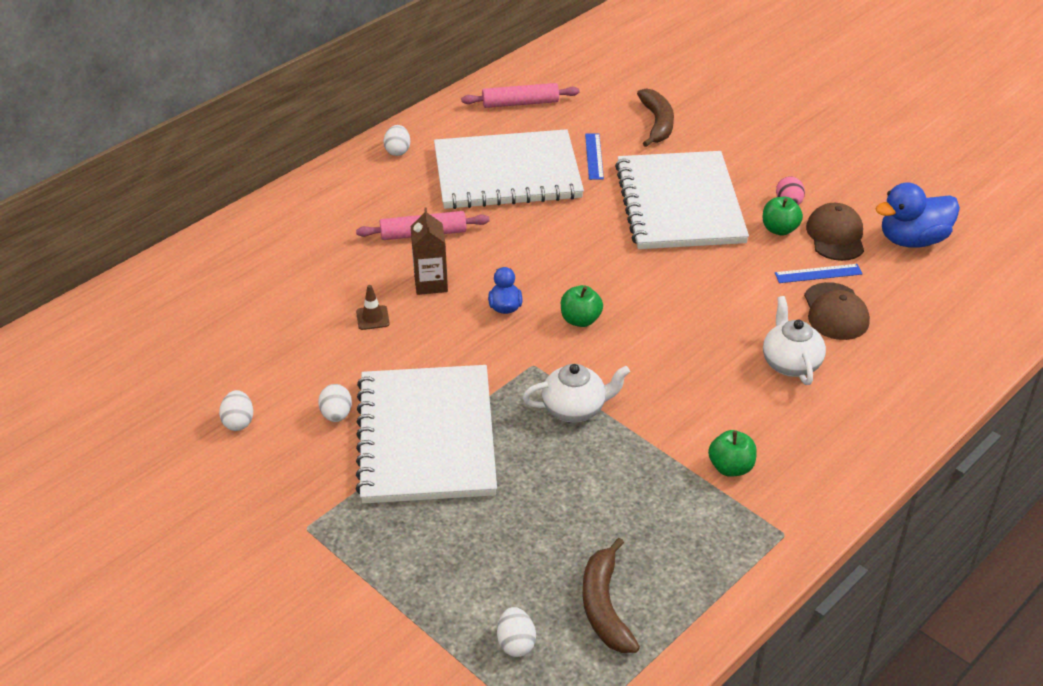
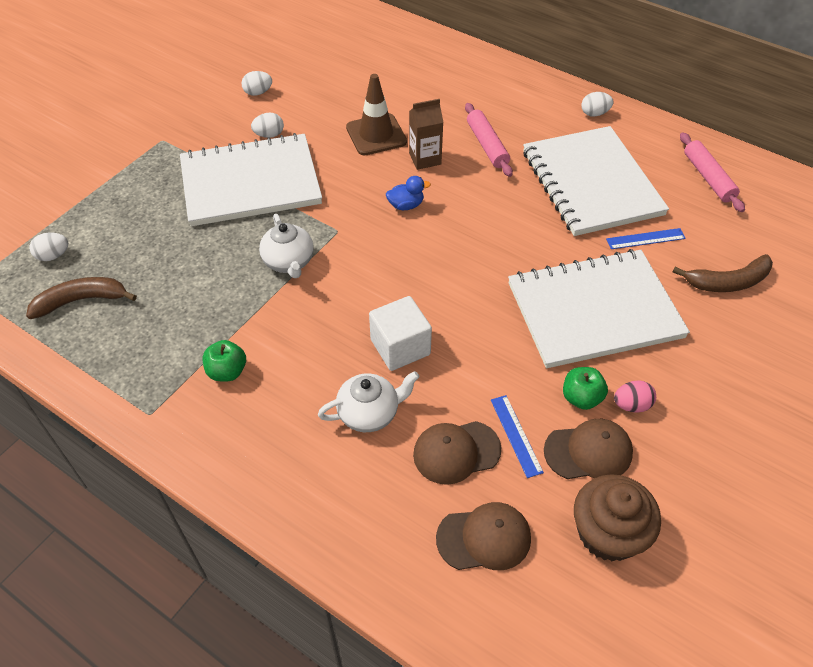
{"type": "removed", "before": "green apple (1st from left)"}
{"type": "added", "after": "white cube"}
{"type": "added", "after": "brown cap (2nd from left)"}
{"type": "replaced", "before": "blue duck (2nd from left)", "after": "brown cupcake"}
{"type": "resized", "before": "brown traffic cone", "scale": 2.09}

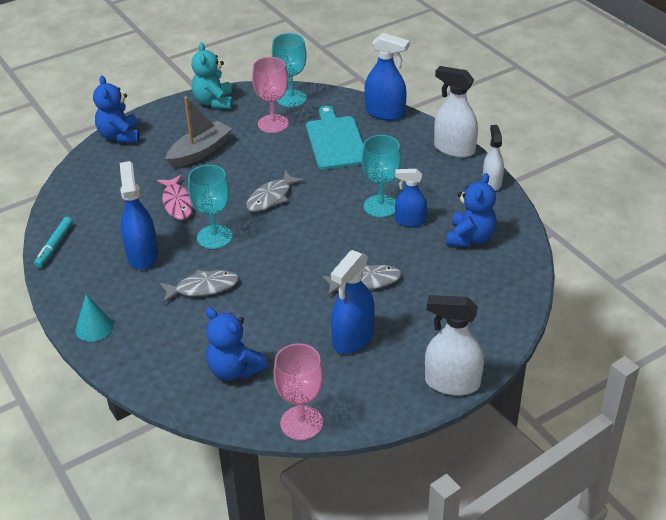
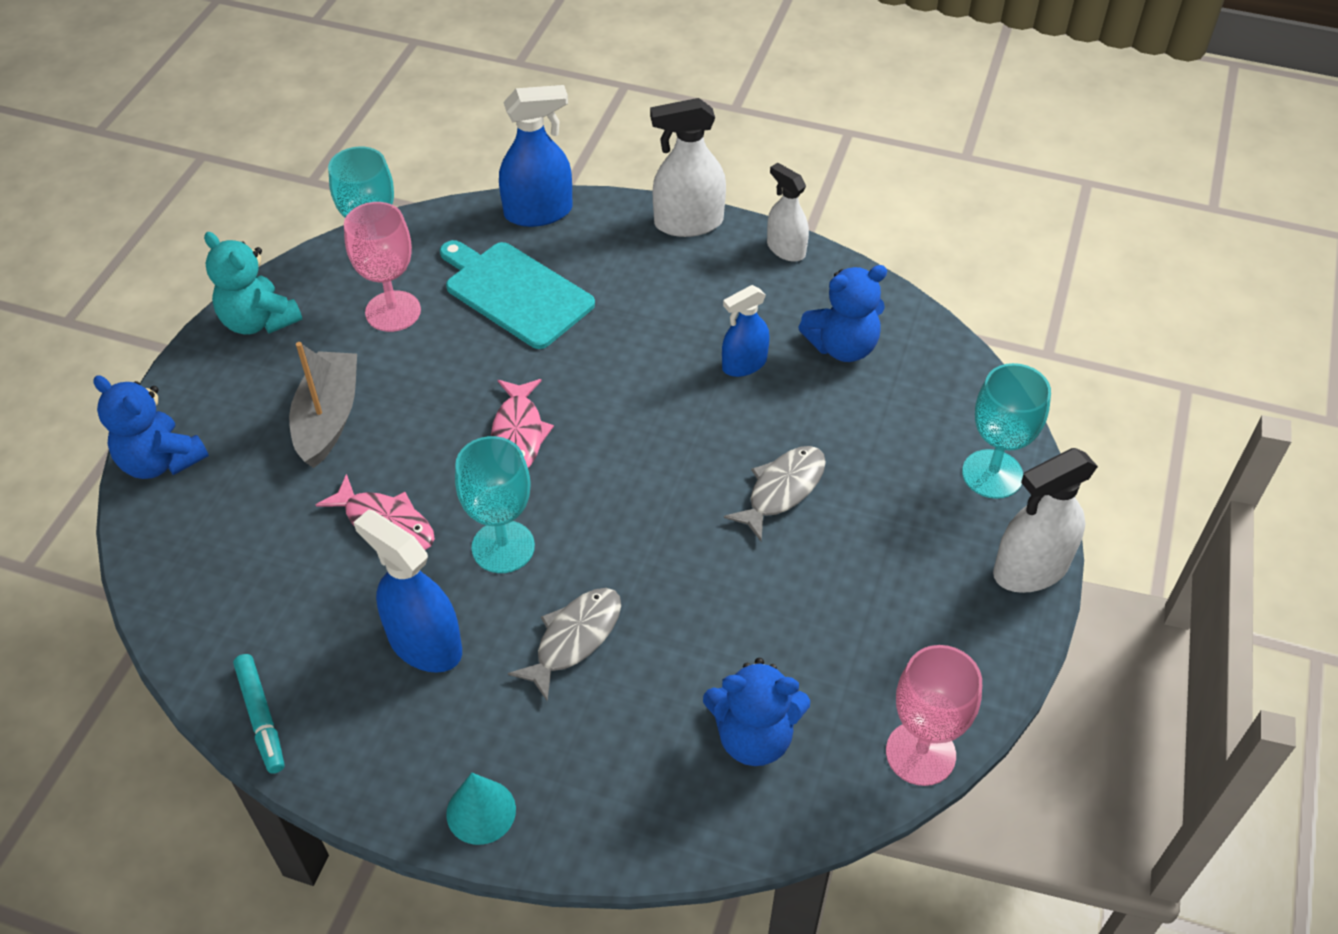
{"type": "removed", "before": "blue spray bottle (2nd from left)"}
{"type": "moved", "before": "turquoise goblet (3rd from left)"}
{"type": "recoloured", "before": "grey fish (2nd from left)", "after": "pink fish (2nd from left)"}
{"type": "turned", "before": "blue teddy bear (3rd from left)", "turn": 90}

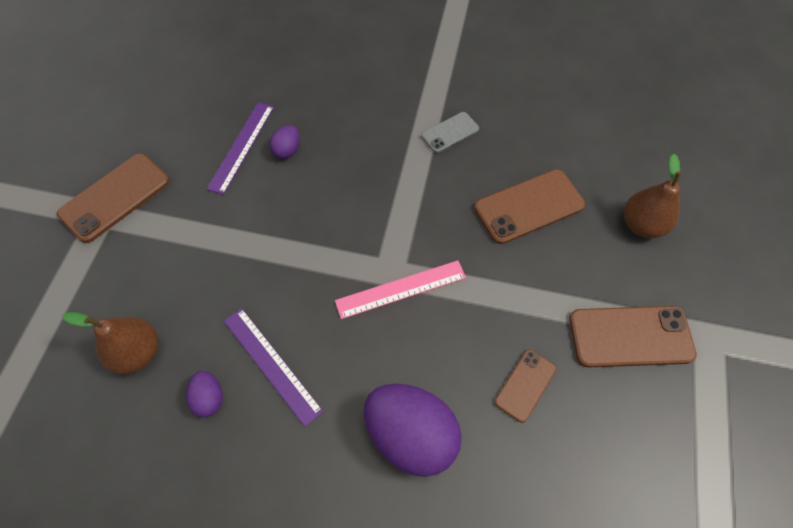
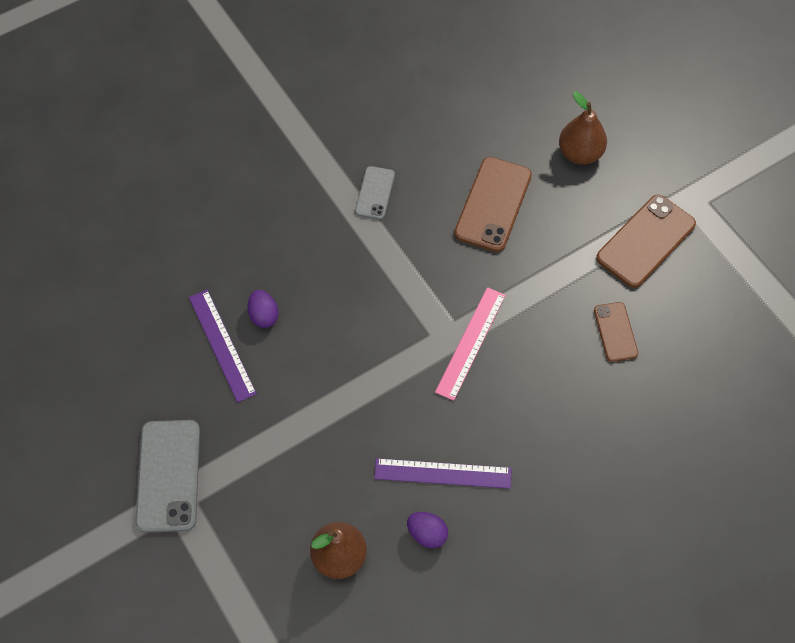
{"type": "removed", "before": "purple egg (3rd from left)"}
{"type": "recoloured", "before": "brown phone (1st from left)", "after": "grey phone (1st from left)"}

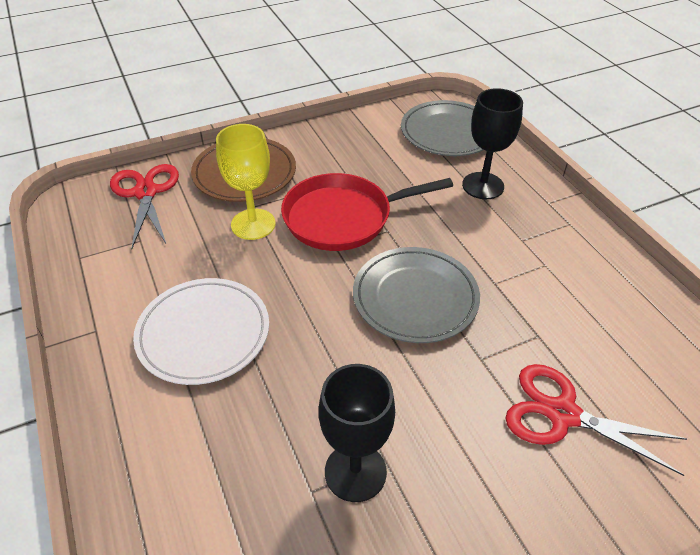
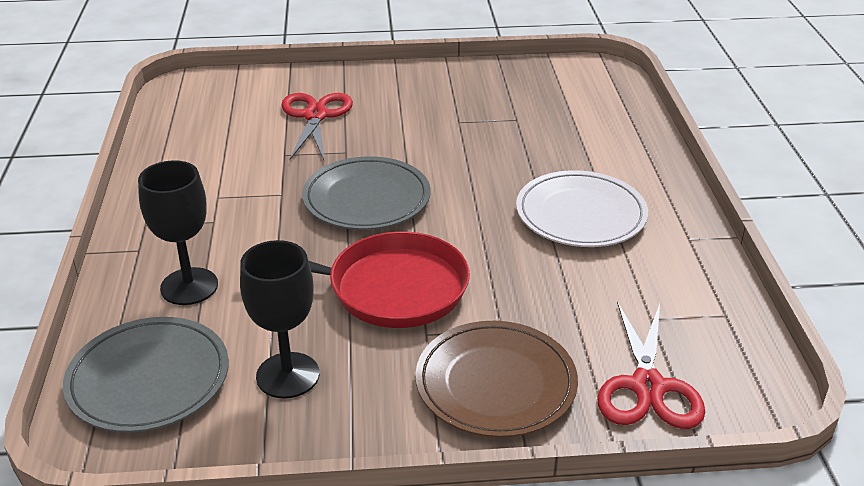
{"type": "removed", "before": "yellow goblet"}
{"type": "moved", "before": "black goblet (1st from left in the first image)", "after": "black goblet (2nd from left)"}
{"type": "turned", "before": "red scissors (2nd from left in the first image)", "turn": -135}

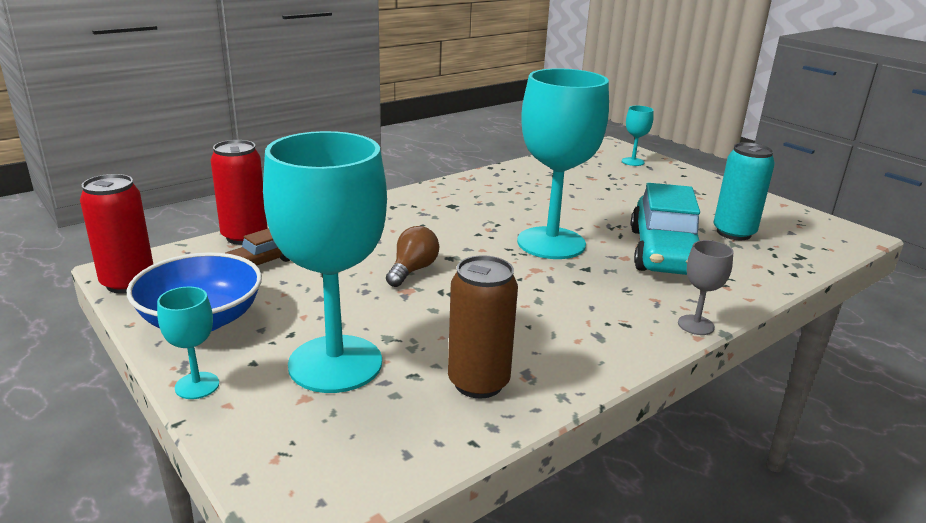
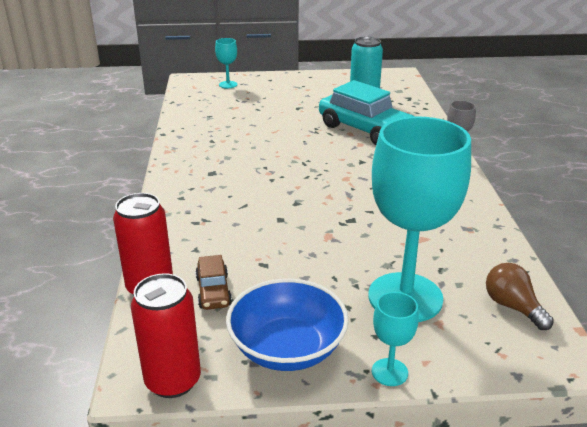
{"type": "removed", "before": "brown can"}
{"type": "removed", "before": "turquoise goblet (3rd from left)"}
{"type": "moved", "before": "brown light bulb"}

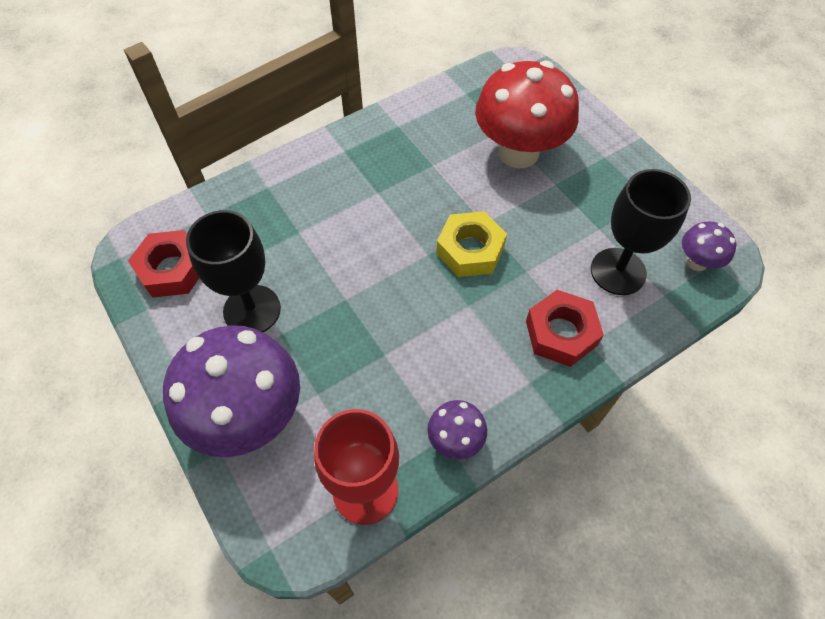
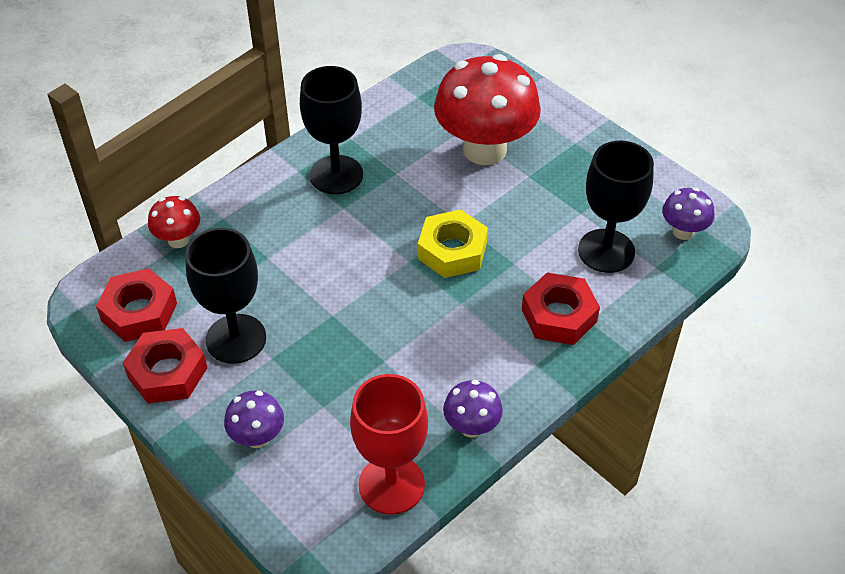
{"type": "added", "after": "red nut (2nd from left)"}
{"type": "added", "after": "red mushroom (1st from left)"}
{"type": "added", "after": "black goblet (2nd from left)"}
{"type": "resized", "before": "purple mushroom (1st from left)", "scale": 0.46}

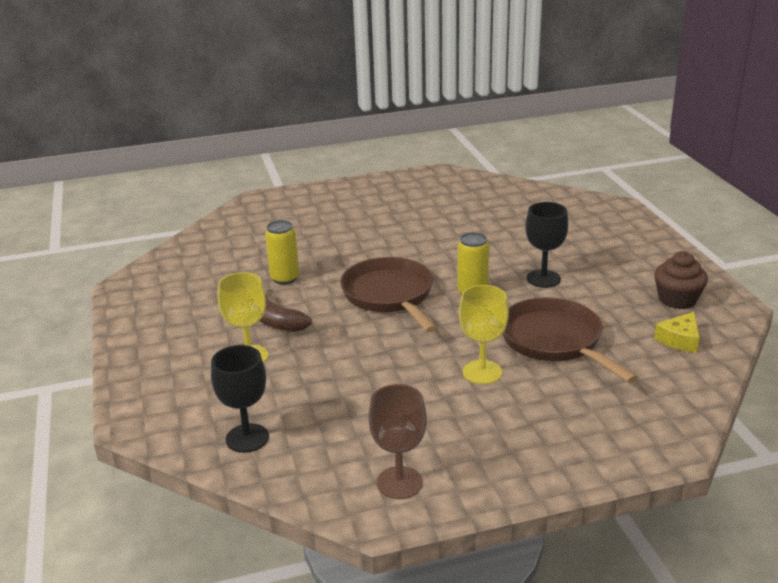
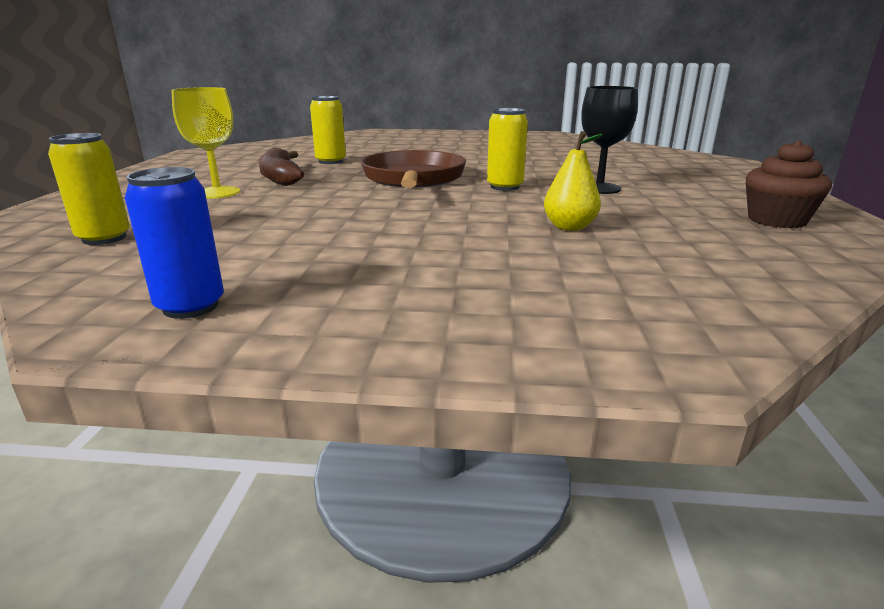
{"type": "removed", "before": "yellow goblet (2nd from left)"}
{"type": "removed", "before": "yellow cheese"}
{"type": "replaced", "before": "black goblet (1st from left)", "after": "yellow can (1st from left)"}
{"type": "replaced", "before": "brown goblet", "after": "blue can"}
{"type": "replaced", "before": "brown pan (2nd from left)", "after": "yellow pear"}

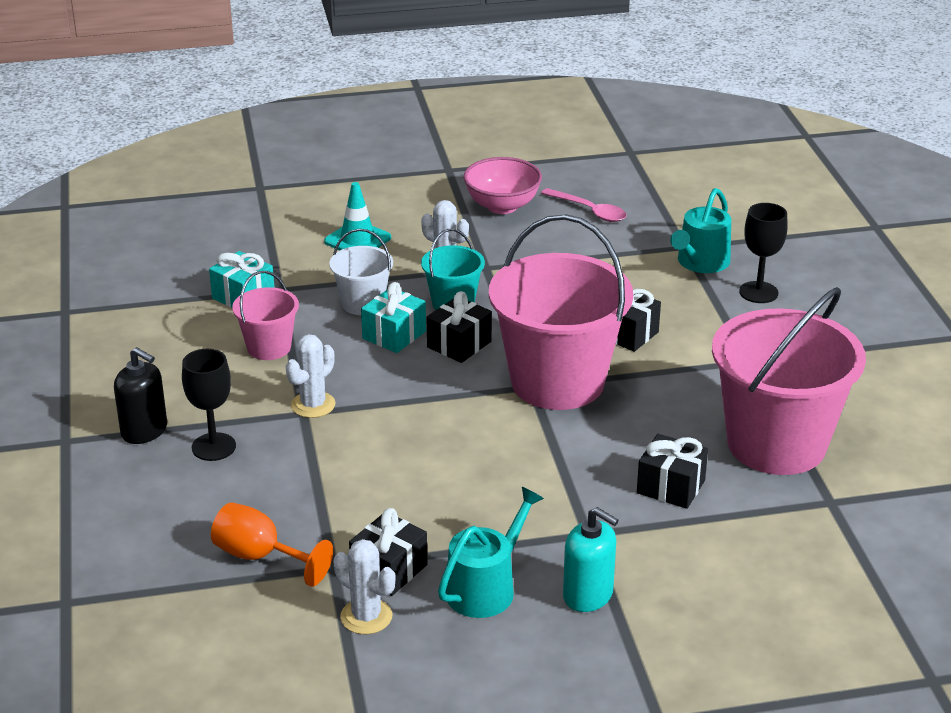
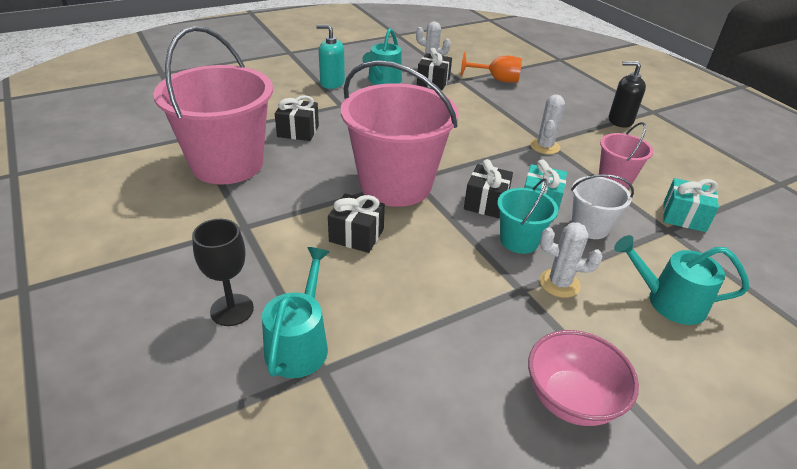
{"type": "removed", "before": "black goblet (1st from left)"}
{"type": "removed", "before": "pink spoon"}
{"type": "replaced", "before": "turquoise traffic cone", "after": "turquoise watering can (3rd from left)"}

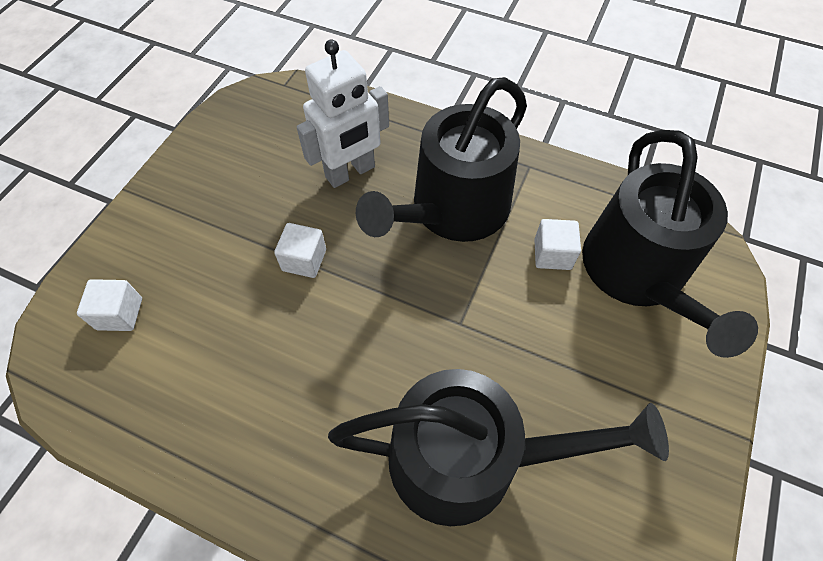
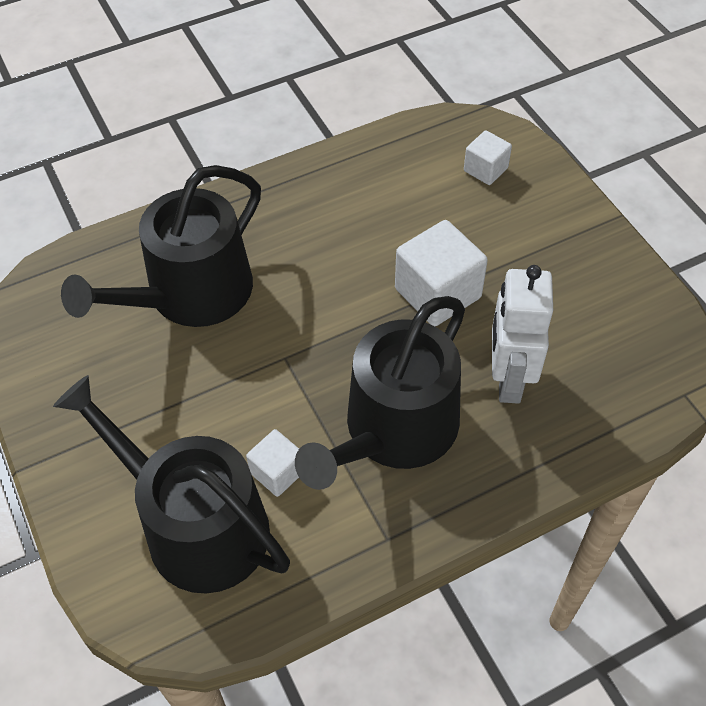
{"type": "turned", "before": "black watering can (1st from left in the first image)", "turn": -135}
{"type": "resized", "before": "white cube (2nd from left)", "scale": 1.76}

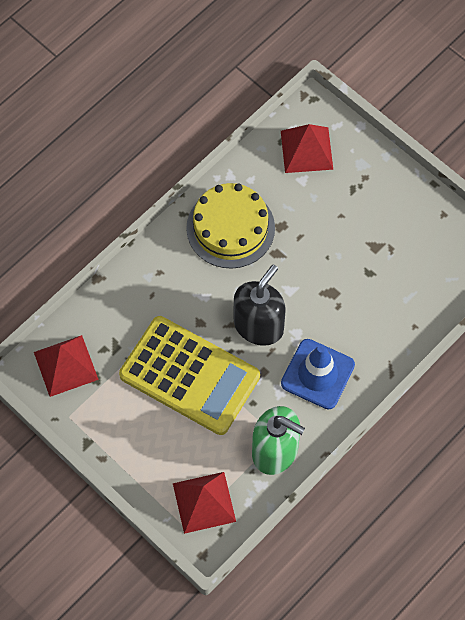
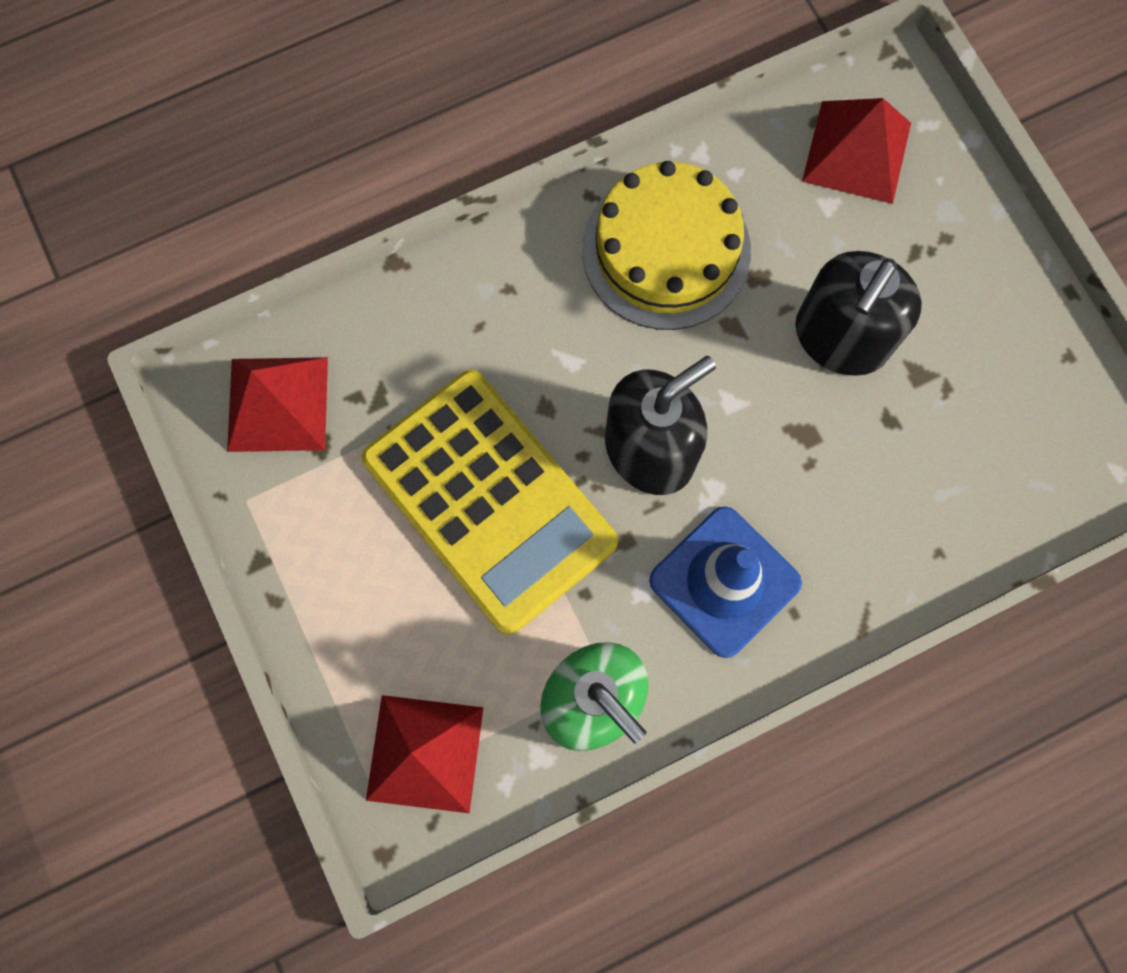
{"type": "added", "after": "black soap dispenser (2nd from left)"}

